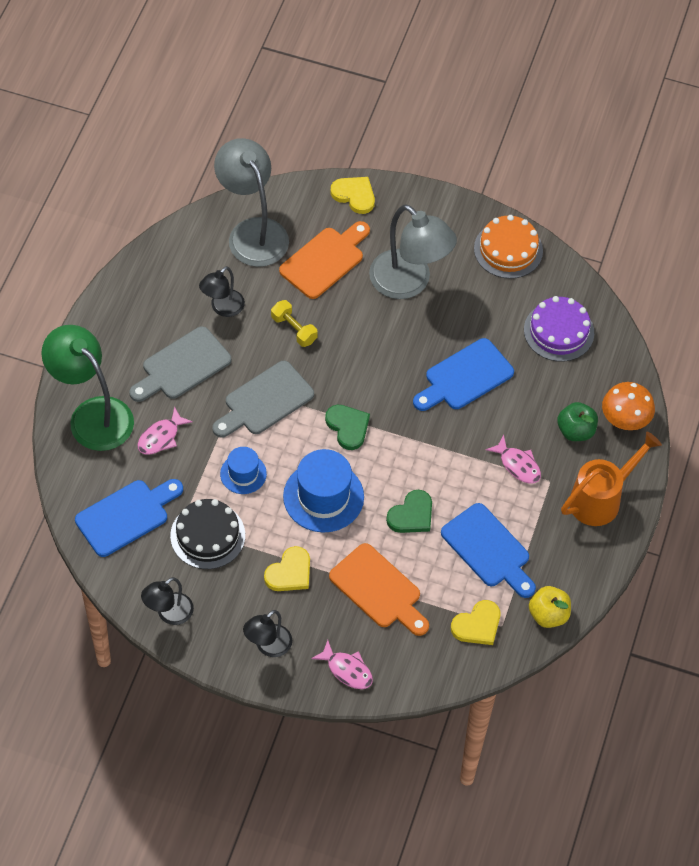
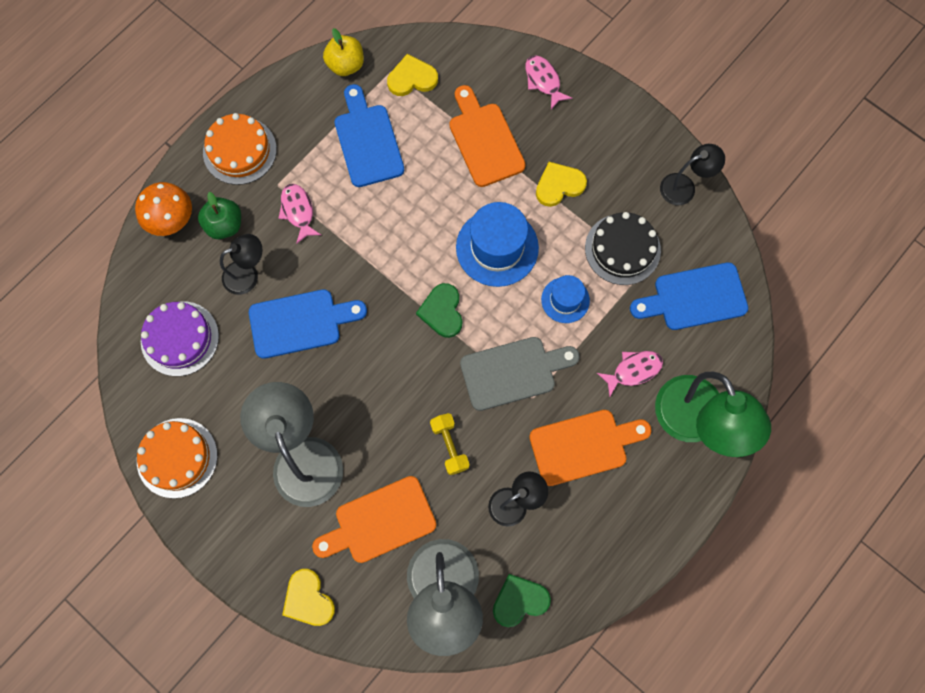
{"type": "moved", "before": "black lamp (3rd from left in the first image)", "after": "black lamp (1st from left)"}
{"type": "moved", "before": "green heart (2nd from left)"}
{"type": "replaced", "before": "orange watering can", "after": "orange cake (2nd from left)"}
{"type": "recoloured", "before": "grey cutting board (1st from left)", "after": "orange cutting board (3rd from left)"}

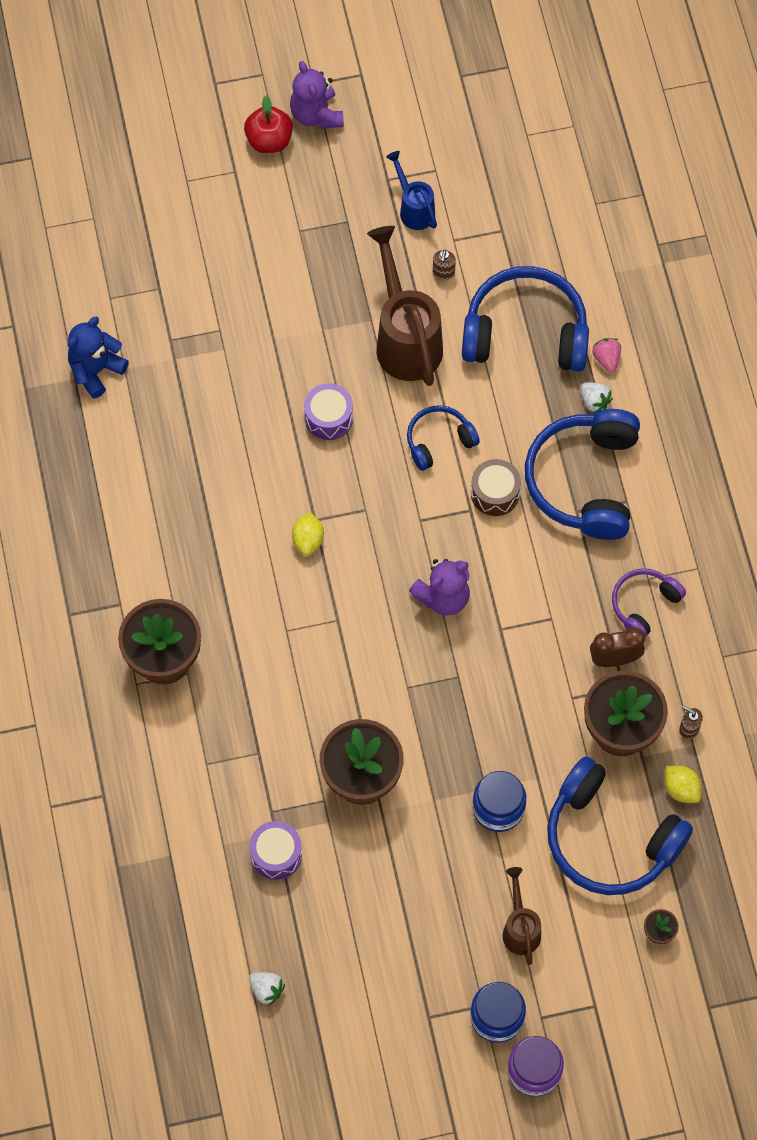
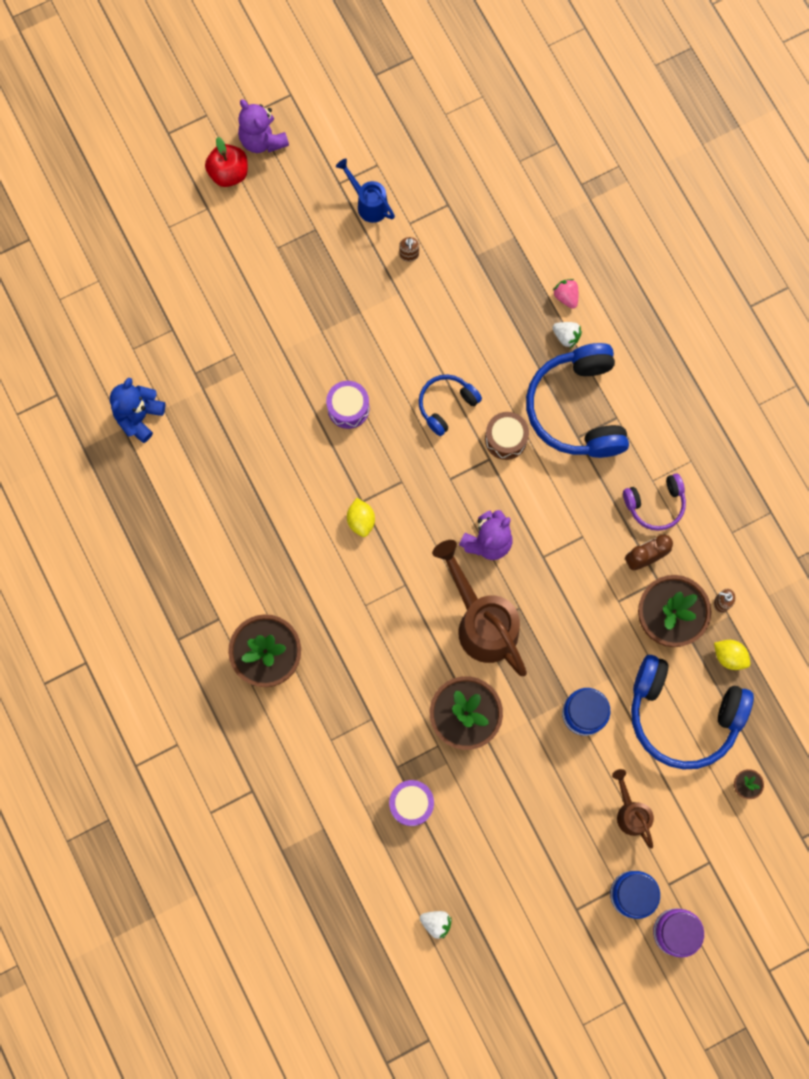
{"type": "removed", "before": "blue headphones (2nd from left)"}
{"type": "moved", "before": "brown watering can (1st from left)"}
{"type": "turned", "before": "purple headphones", "turn": -135}

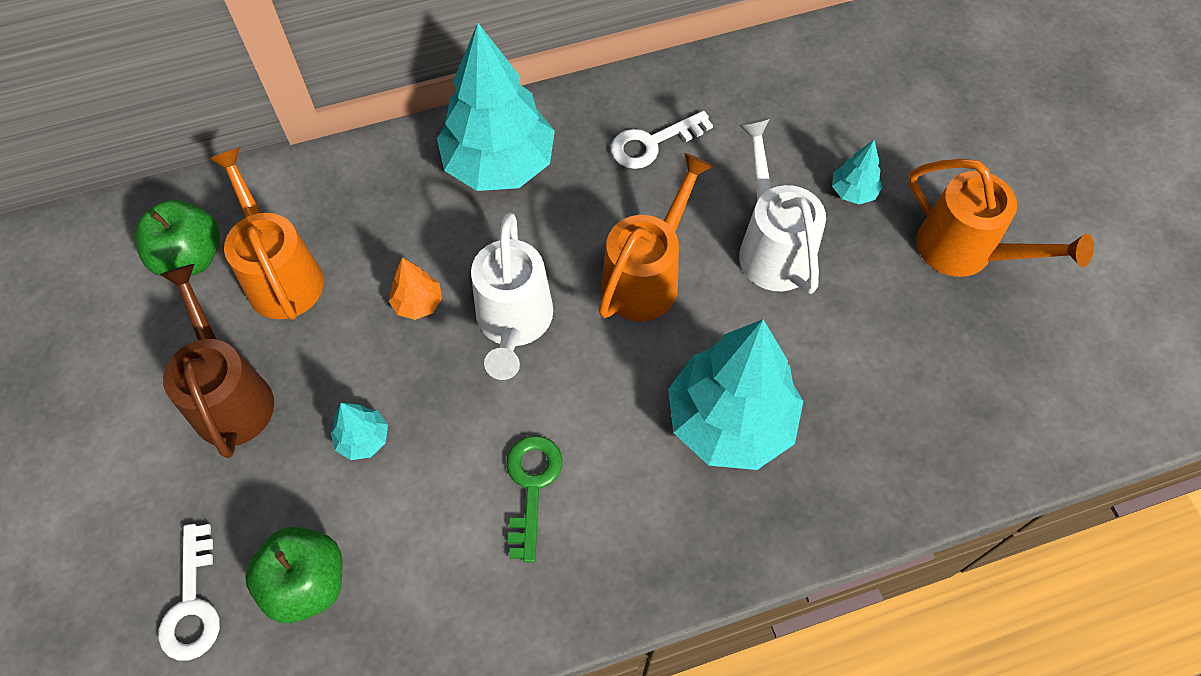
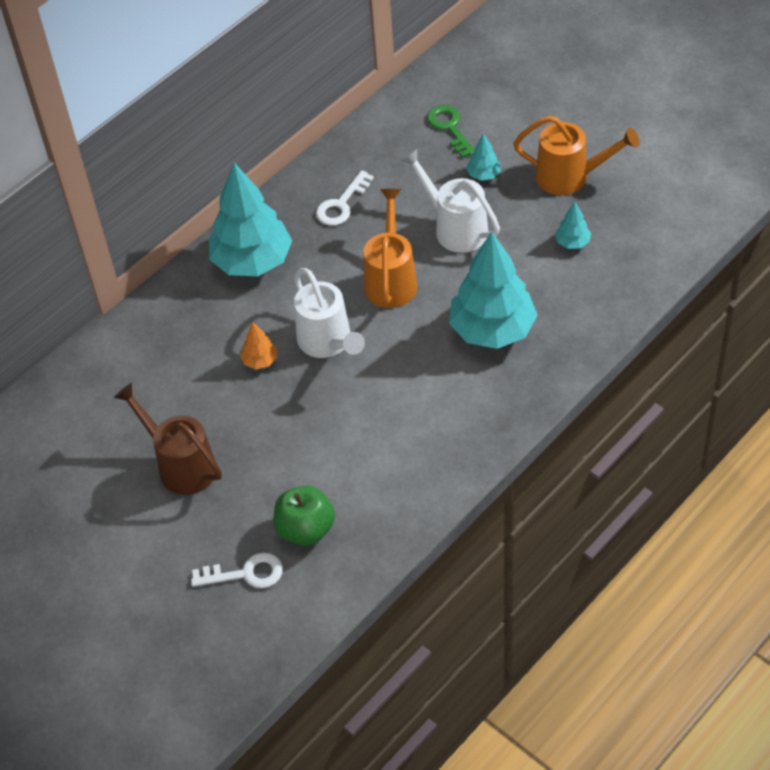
{"type": "removed", "before": "green apple (1st from left)"}
{"type": "removed", "before": "orange watering can (1st from left)"}
{"type": "moved", "before": "turquoise tree (1st from left in the first image)", "after": "turquoise tree (4th from left)"}
{"type": "moved", "before": "green key"}
{"type": "turned", "before": "white key (1st from left)", "turn": -60}

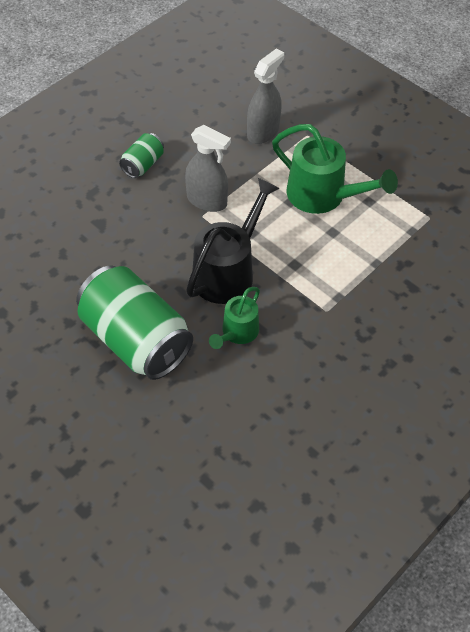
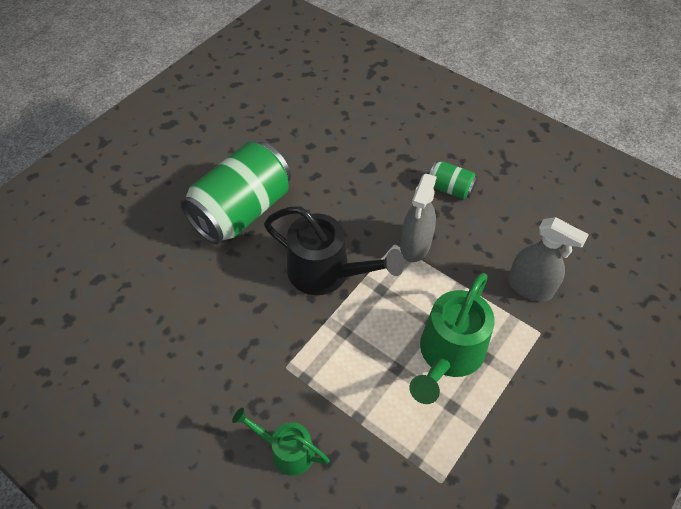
{"type": "moved", "before": "green watering can (1st from left)"}

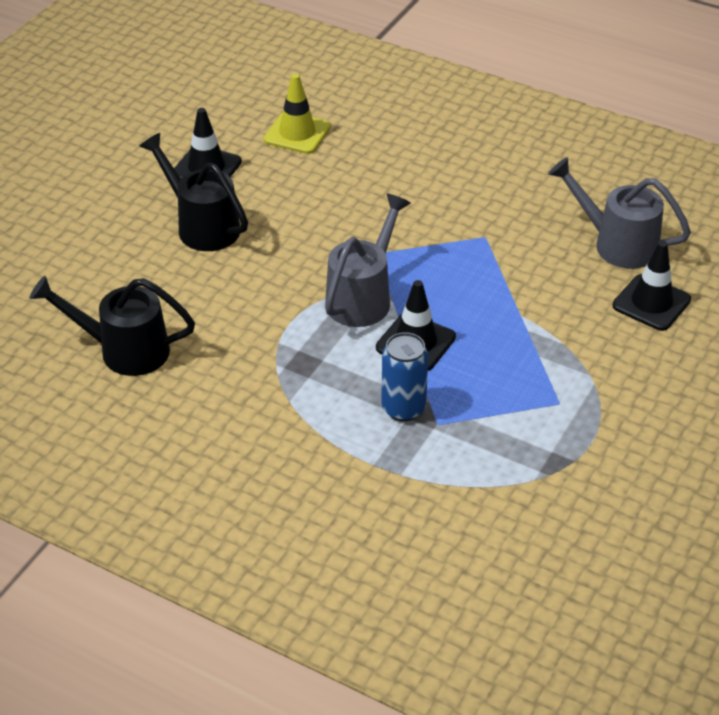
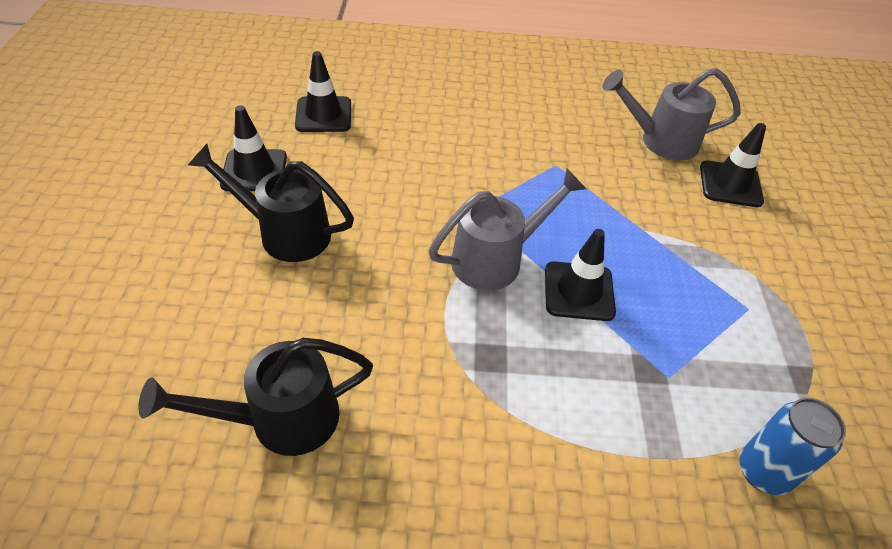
{"type": "moved", "before": "blue can"}
{"type": "recoloured", "before": "yellow traffic cone", "after": "black traffic cone (2nd from left)"}
{"type": "turned", "before": "grey watering can (1st from left)", "turn": 60}

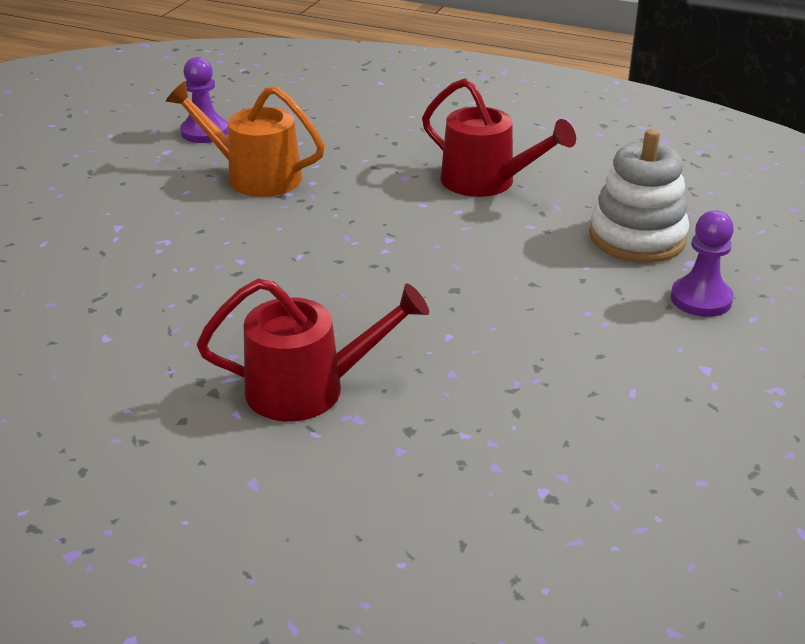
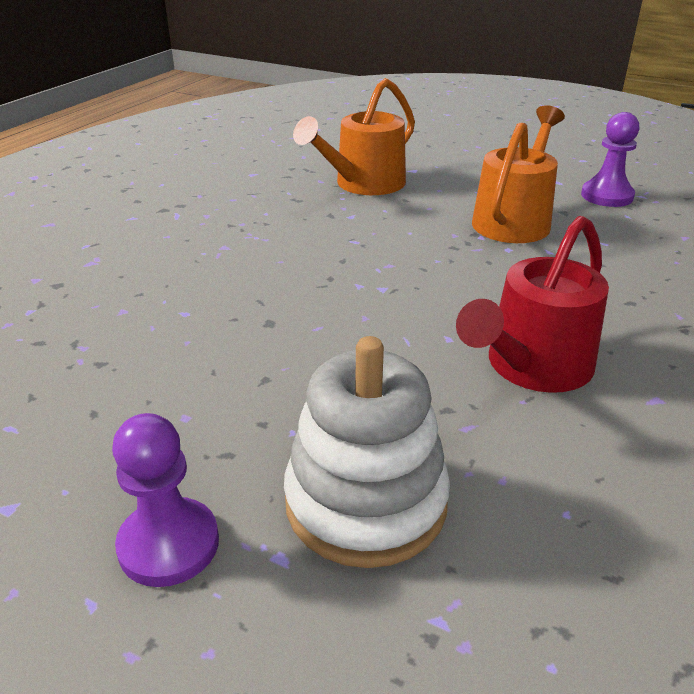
{"type": "removed", "before": "red watering can (1st from left)"}
{"type": "added", "after": "orange watering can (1st from left)"}

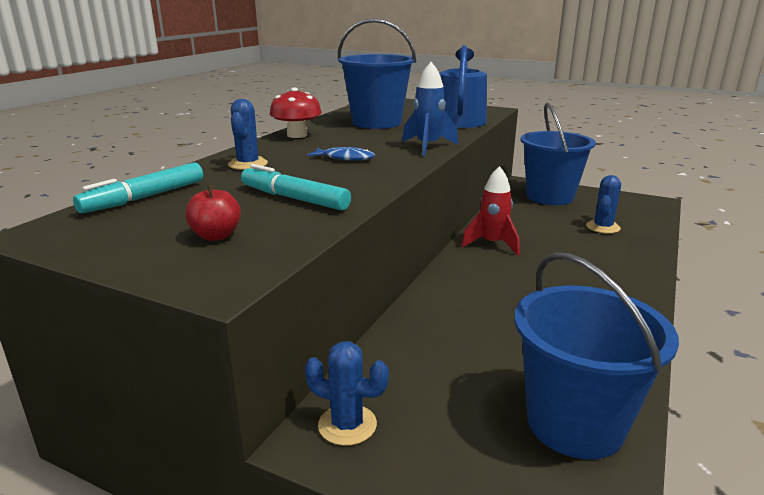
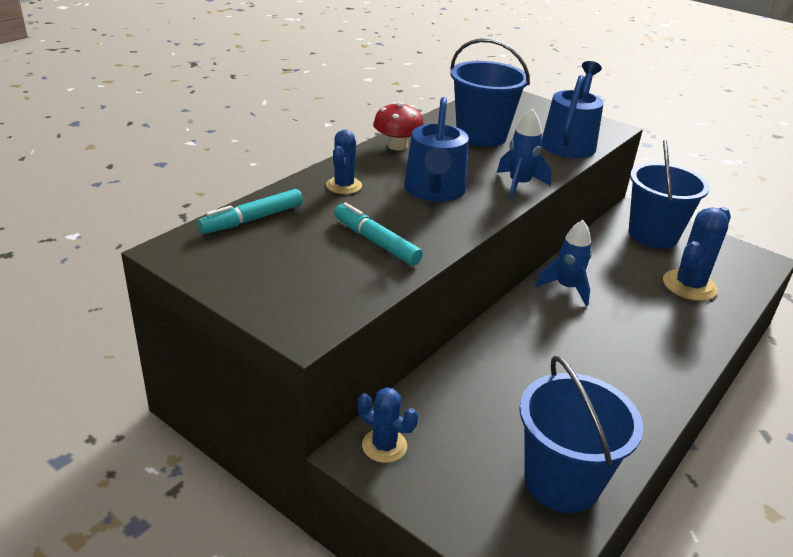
{"type": "removed", "before": "red apple"}
{"type": "replaced", "before": "blue fish", "after": "blue watering can (1st from left)"}
{"type": "recoloured", "before": "red rocket", "after": "blue rocket (2nd from left)"}
{"type": "resized", "before": "blue cactus (3rd from left)", "scale": 1.58}

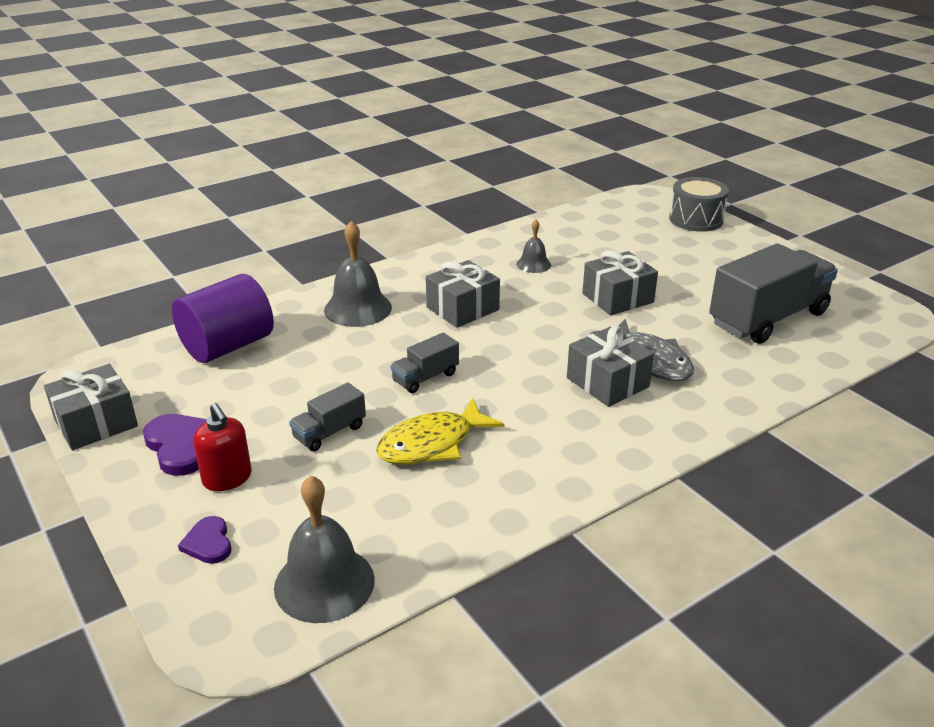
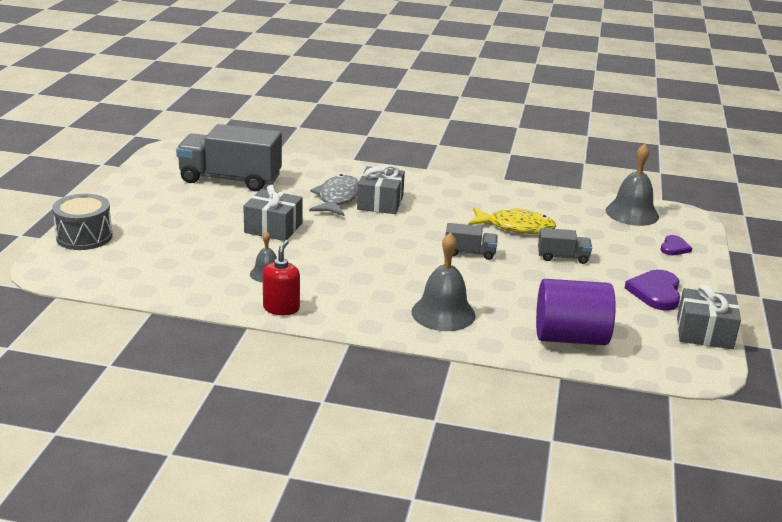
{"type": "removed", "before": "grey gift (2nd from left)"}
{"type": "moved", "before": "red soap dispenser"}

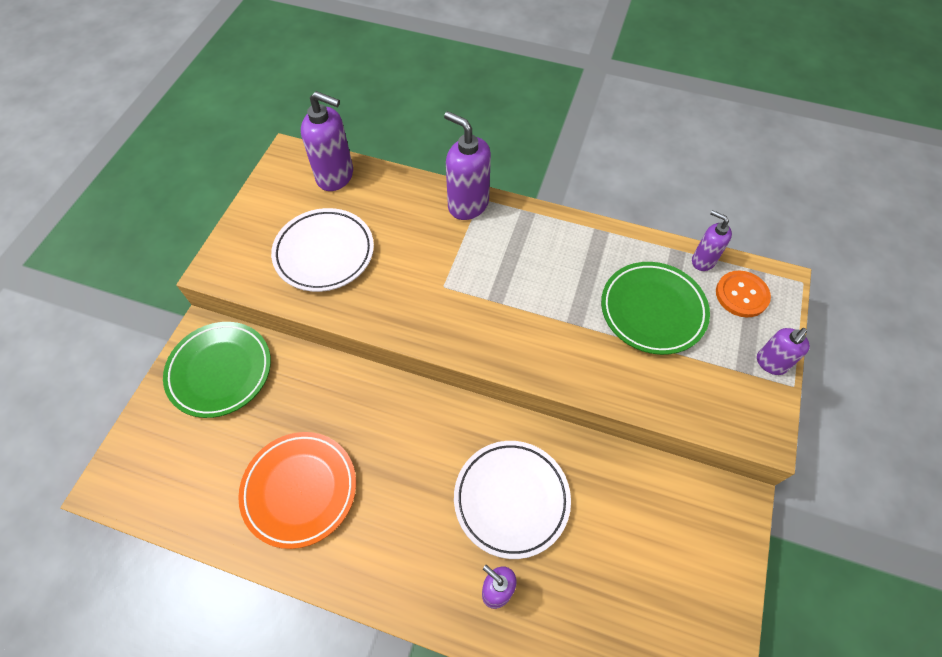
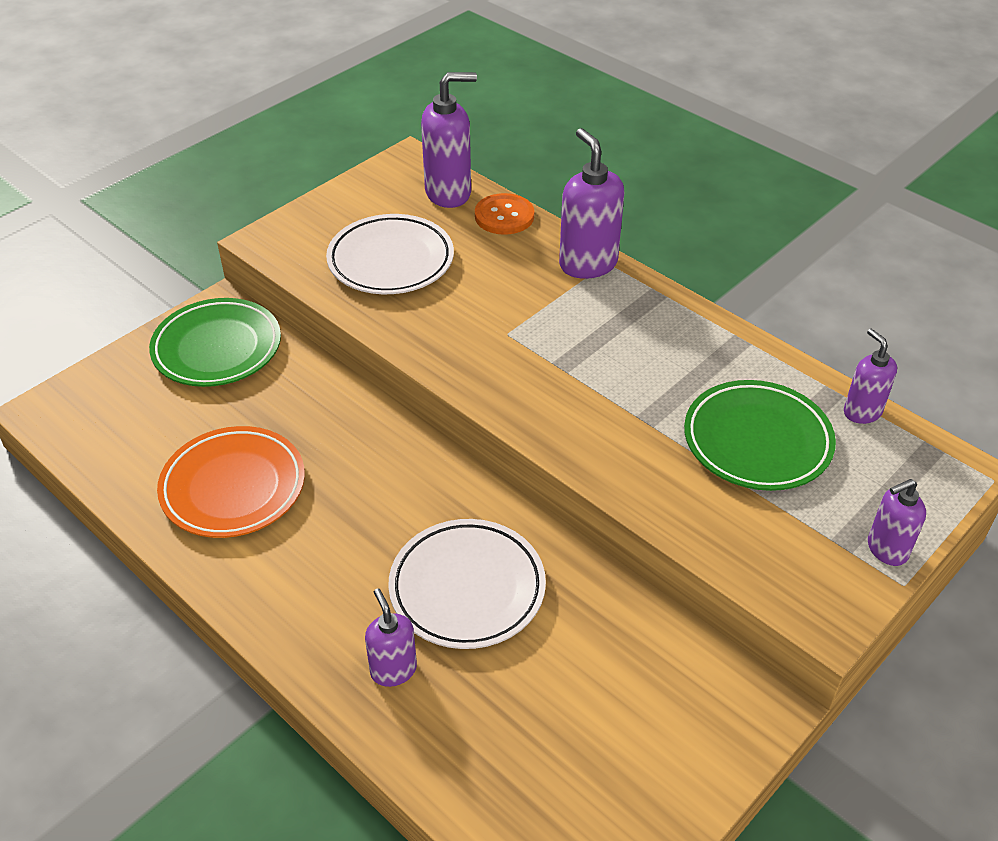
{"type": "moved", "before": "orange button"}
{"type": "turned", "before": "purple soap dispenser (1st from left in the first image)", "turn": -60}

